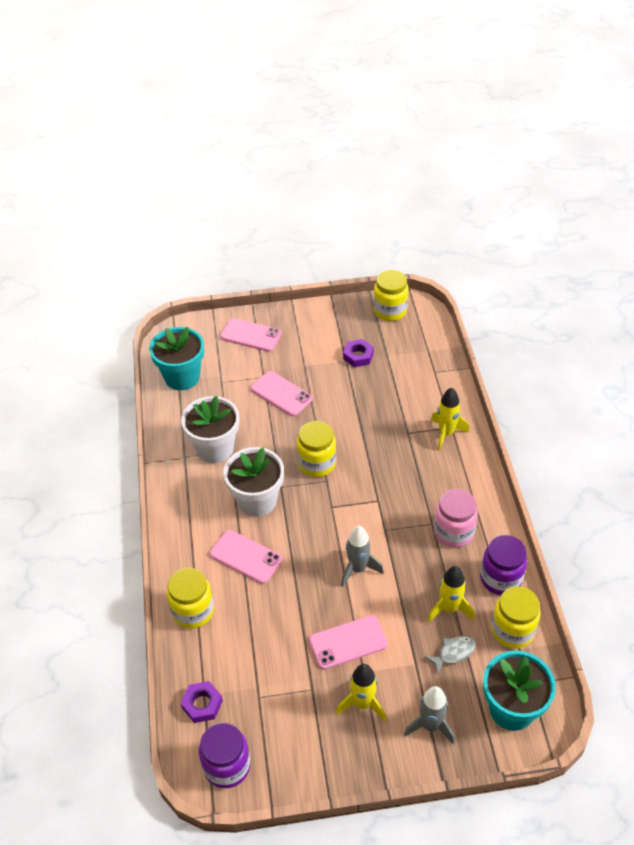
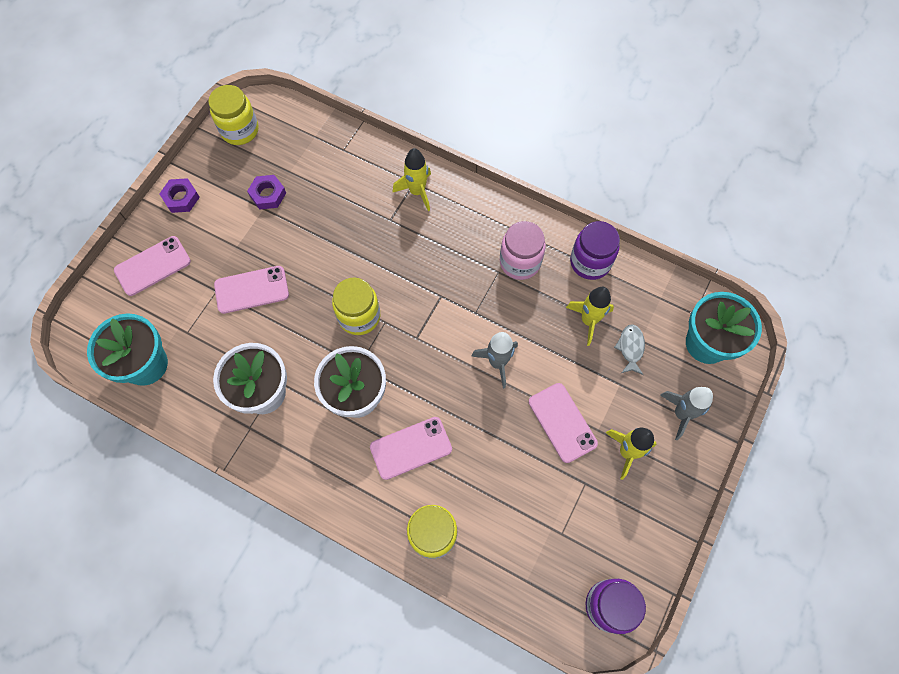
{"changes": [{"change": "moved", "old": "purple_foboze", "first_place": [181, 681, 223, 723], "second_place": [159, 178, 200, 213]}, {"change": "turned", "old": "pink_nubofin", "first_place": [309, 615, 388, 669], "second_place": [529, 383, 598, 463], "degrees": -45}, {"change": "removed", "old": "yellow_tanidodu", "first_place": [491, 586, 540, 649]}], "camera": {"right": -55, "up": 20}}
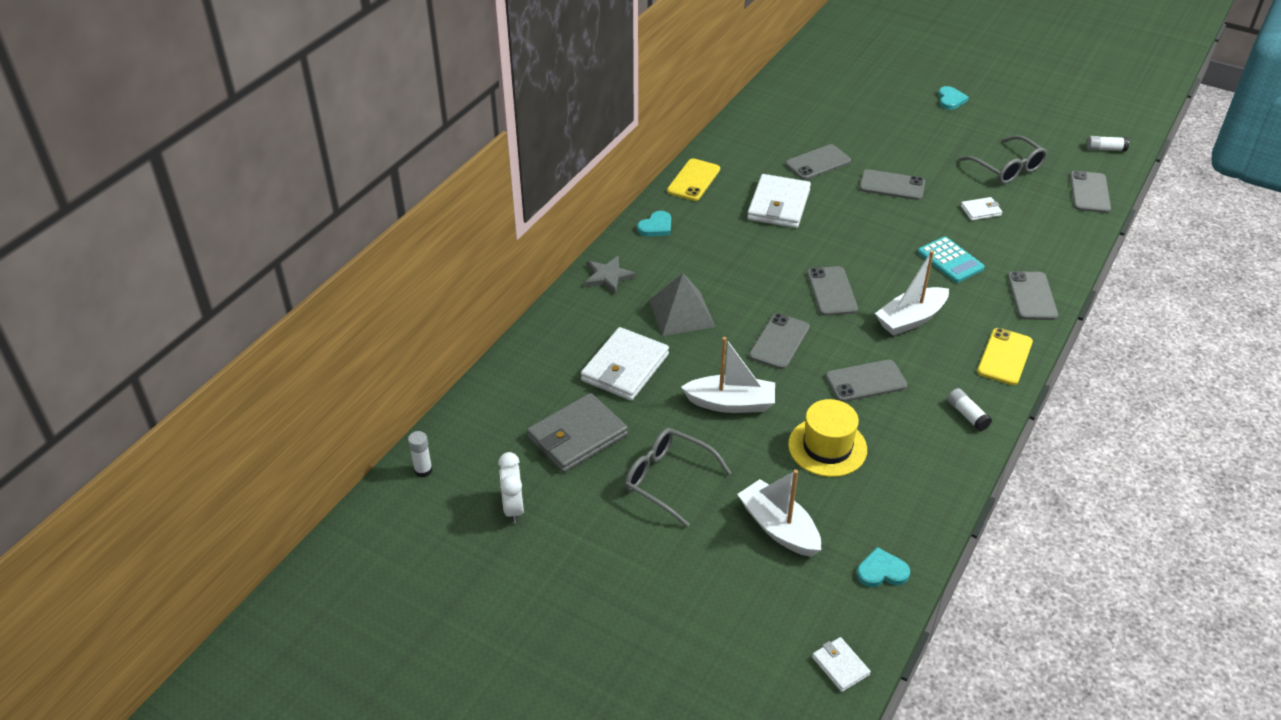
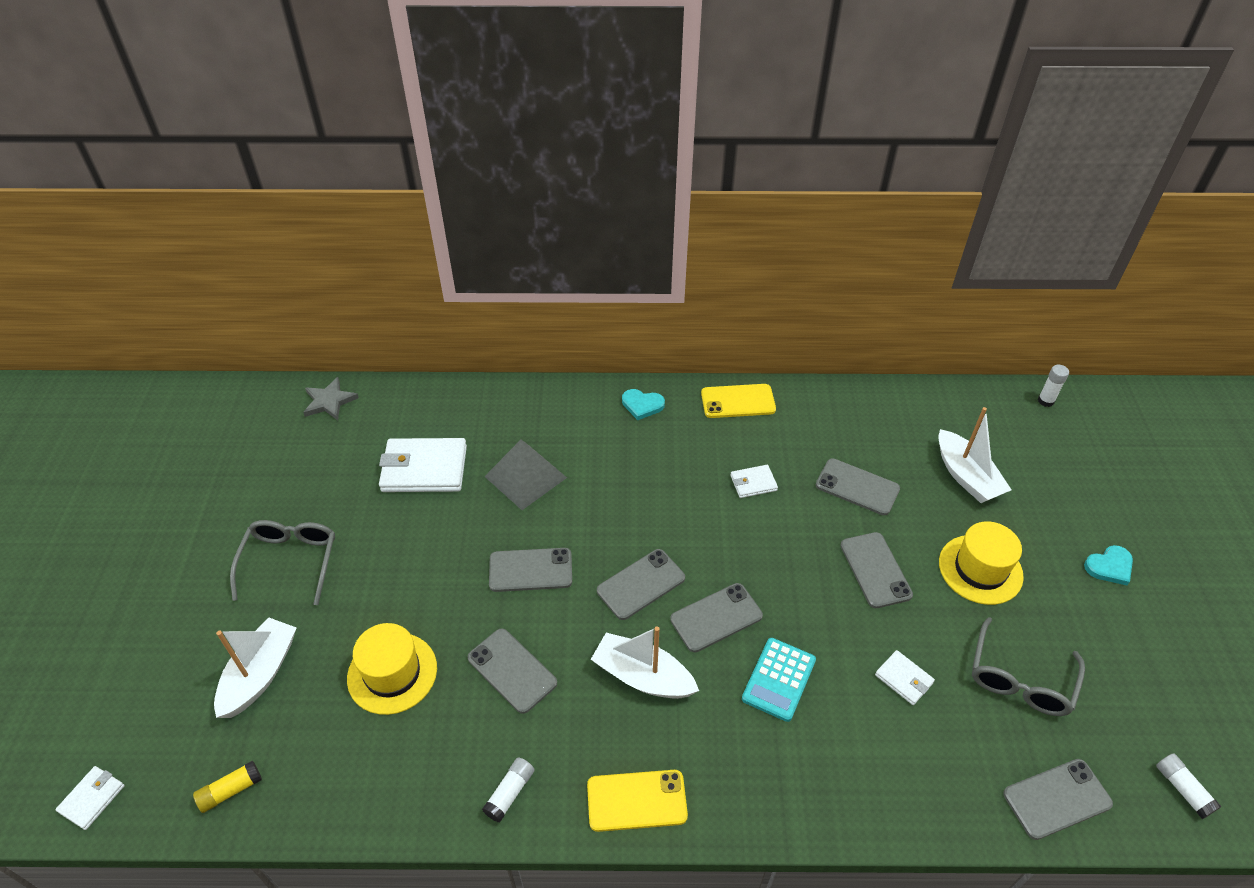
{"changes": [{"change": "replaced", "old": "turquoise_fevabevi", "new": "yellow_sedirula", "first_place": [857, 547, 910, 587], "second_place": [193, 761, 262, 813]}, {"change": "moved", "old": "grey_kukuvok", "first_place": [585, 256, 636, 295], "second_place": [303, 377, 359, 420]}, {"change": "moved", "old": "grey_nubofin", "first_place": [1007, 271, 1058, 320], "second_place": [670, 583, 763, 653]}, {"change": "resized", "old": "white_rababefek", "first_place": [747, 174, 811, 228], "second_place": [730, 465, 778, 498], "factor": 0.5}, {"change": "moved", "old": "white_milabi", "first_place": [681, 337, 775, 413], "second_place": [938, 407, 1011, 503]}, {"change": "added", "new": "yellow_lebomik", "second_place": [939, 522, 1024, 605]}, {"change": "moved", "old": "white_sedirula", "first_place": [408, 431, 433, 478], "second_place": [1038, 365, 1069, 407]}, {"change": "removed", "old": "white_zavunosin", "first_place": [498, 452, 524, 523]}, {"change": "removed", "old": "grey_rababefek", "first_place": [527, 393, 628, 473]}], "camera": {"right": 60, "up": 5}}
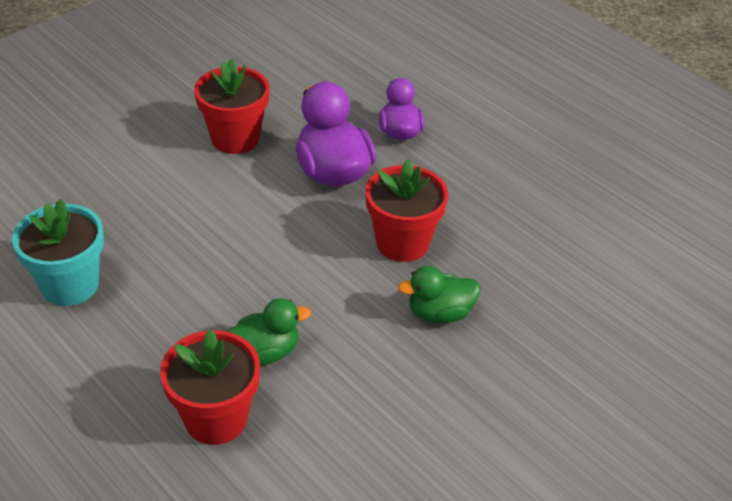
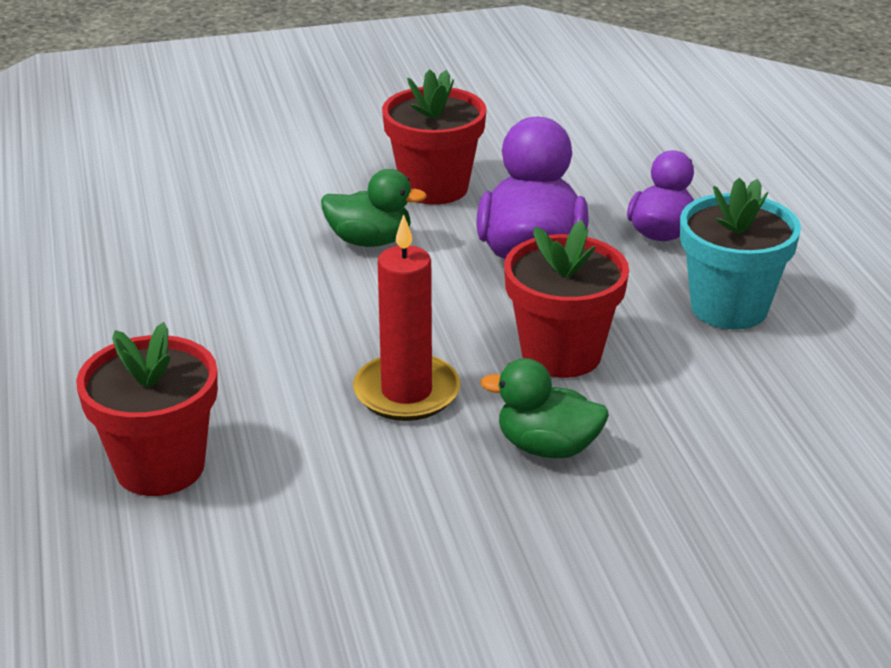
{"changes": [{"change": "moved", "old": "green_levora", "first_place": [227, 298, 311, 365], "second_place": [321, 169, 427, 247]}, {"change": "added", "new": "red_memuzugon", "second_place": [353, 214, 460, 421]}, {"change": "moved", "old": "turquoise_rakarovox", "first_place": [12, 199, 104, 306], "second_place": [680, 178, 801, 330]}], "camera": {"right": 30, "up": -10}}
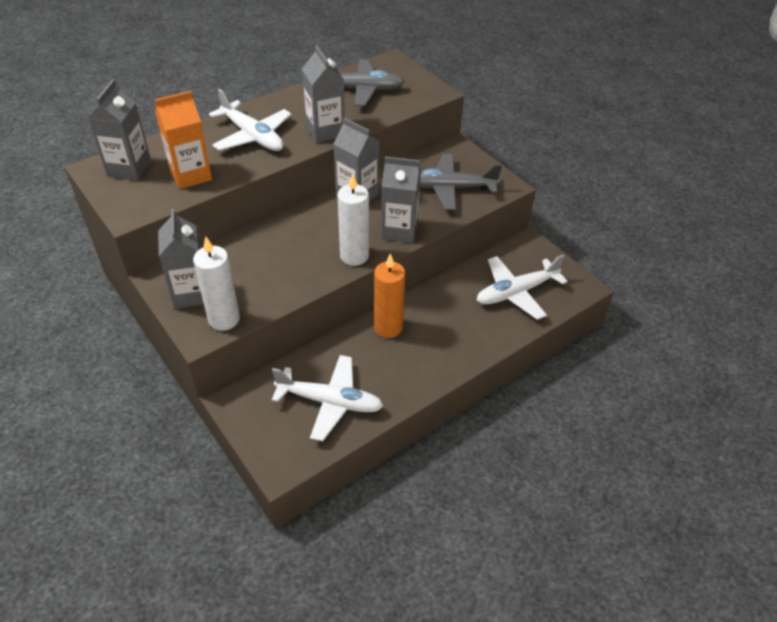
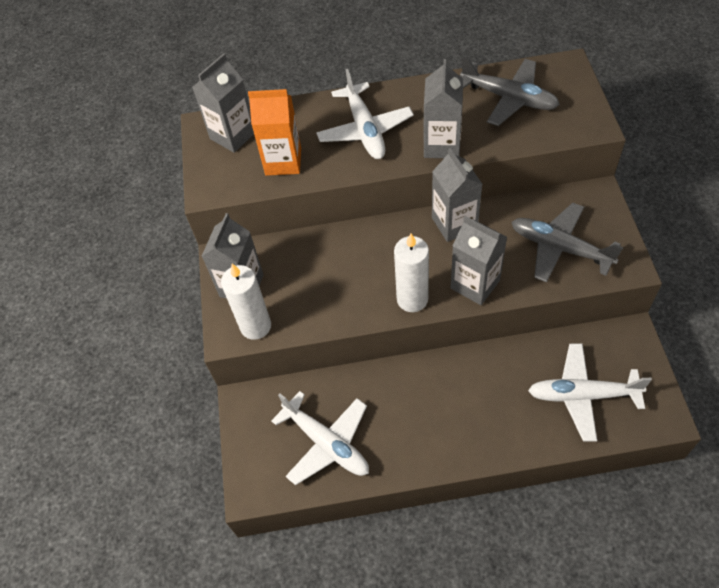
{"changes": [{"change": "removed", "old": "orange_memuzugon", "first_place": [374, 253, 405, 338]}], "camera": {"right": 35, "up": 10}}
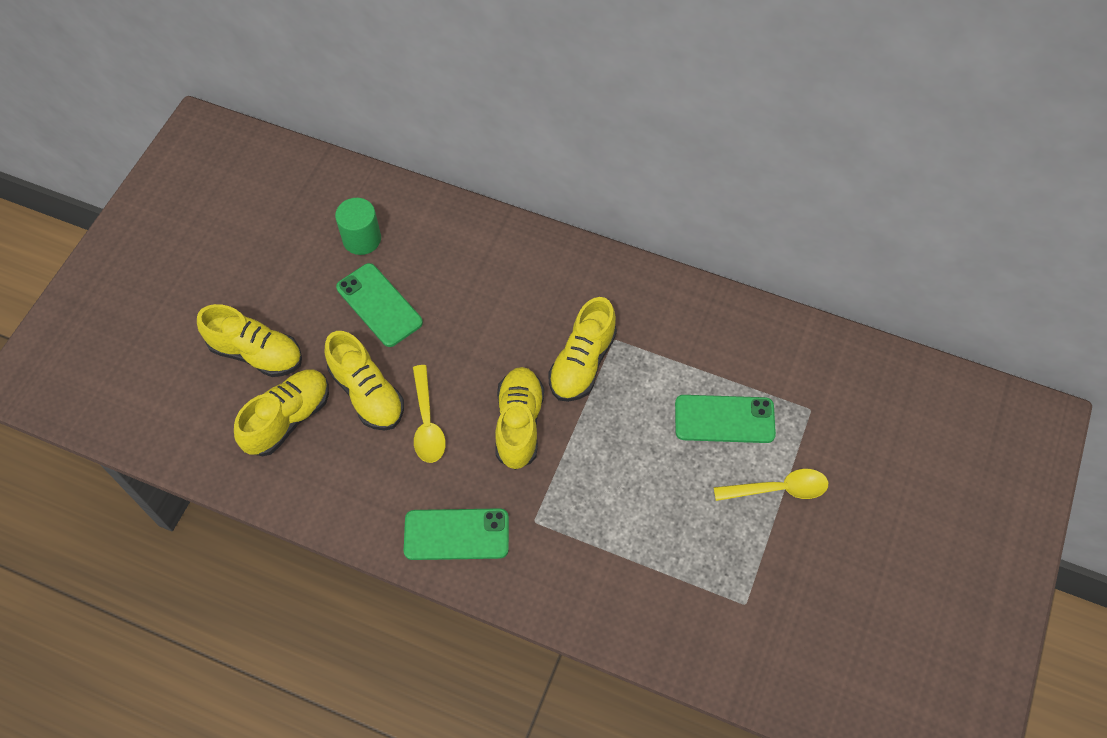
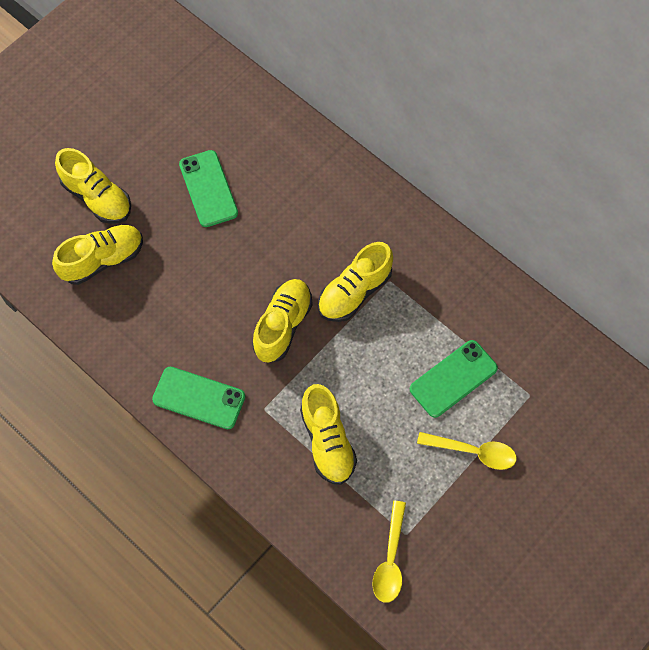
{"changes": [{"change": "moved", "old": "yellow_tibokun", "first_place": [325, 331, 404, 431], "second_place": [300, 384, 357, 485]}, {"change": "moved", "old": "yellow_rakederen", "first_place": [413, 365, 446, 463], "second_place": [372, 501, 406, 603]}, {"change": "turned", "old": "green_nubofin", "first_place": [675, 395, 776, 443], "second_place": [410, 340, 498, 418], "degrees": -60}, {"change": "removed", "old": "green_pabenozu", "first_place": [335, 198, 381, 255]}], "camera": {"right": 20, "up": 5}}
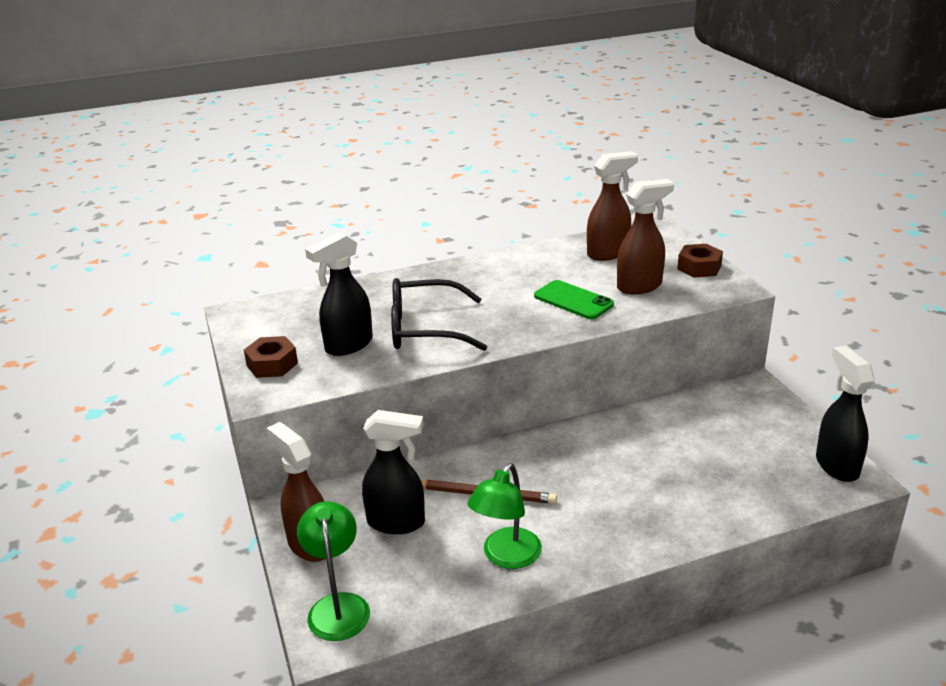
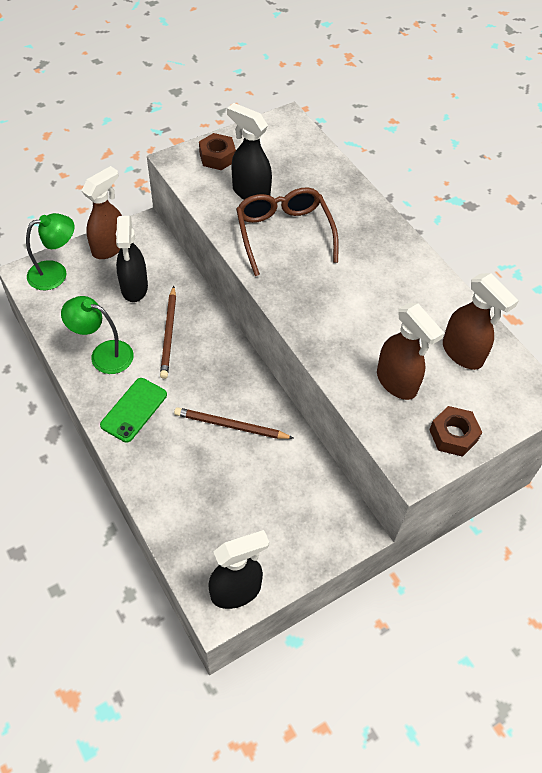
{"changes": [{"change": "moved", "old": "green_nubofin", "first_place": [534, 280, 614, 319], "second_place": [100, 378, 167, 443]}, {"change": "added", "new": "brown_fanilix", "second_place": [174, 407, 293, 439]}, {"change": "recoloured", "old": "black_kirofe", "new": "brown_kirofe", "first_place": [391, 278, 487, 351], "second_place": [236, 188, 339, 276]}], "camera": {"right": 75, "up": 25}}
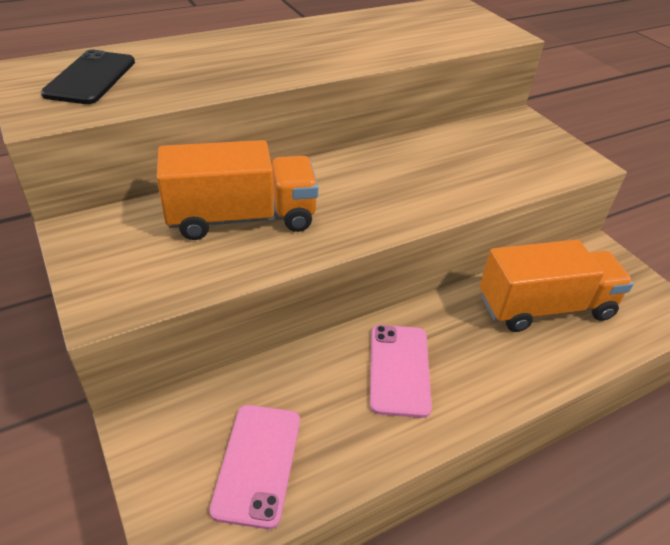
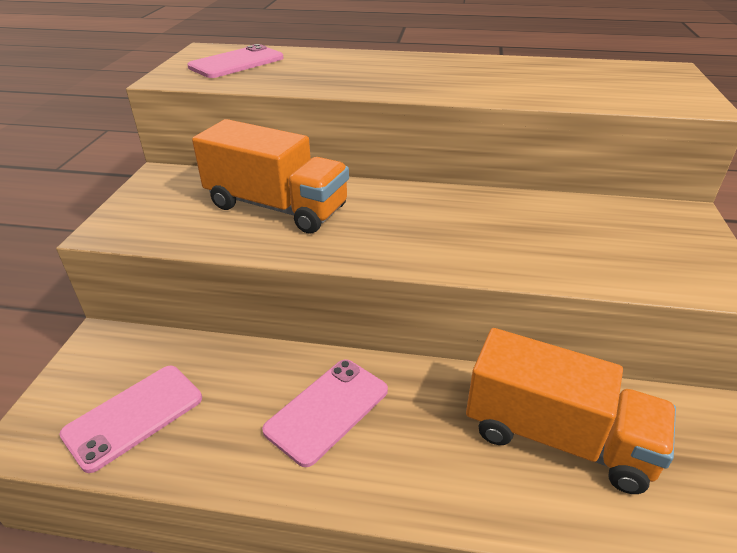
{"changes": [{"change": "recoloured", "old": "black_nubofin", "new": "pink_nubofin", "first_place": [41, 49, 135, 104], "second_place": [187, 44, 284, 78]}], "camera": {"right": 40, "up": -5}}
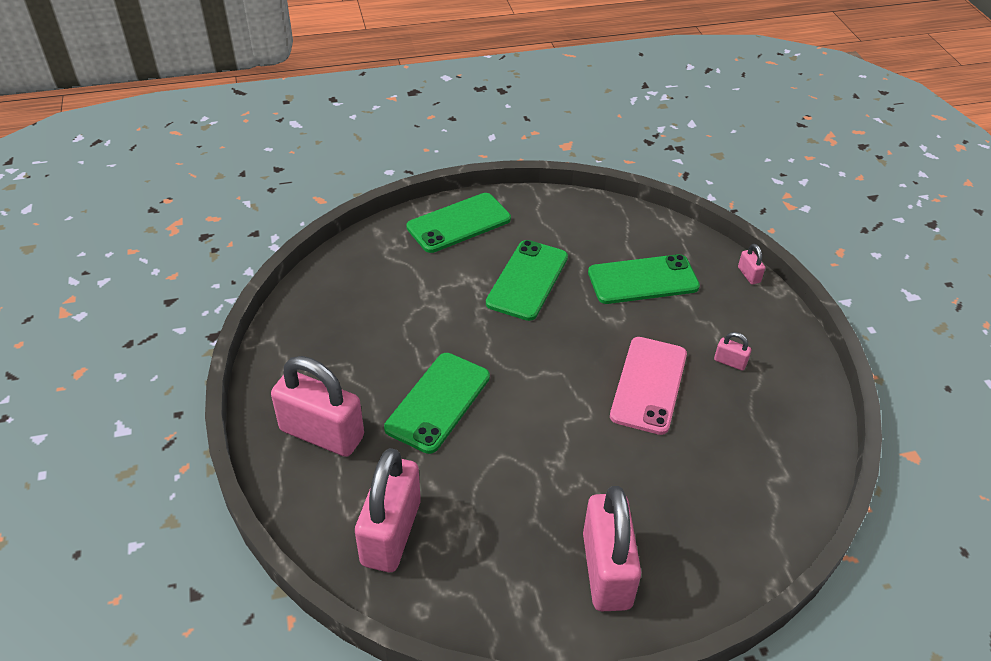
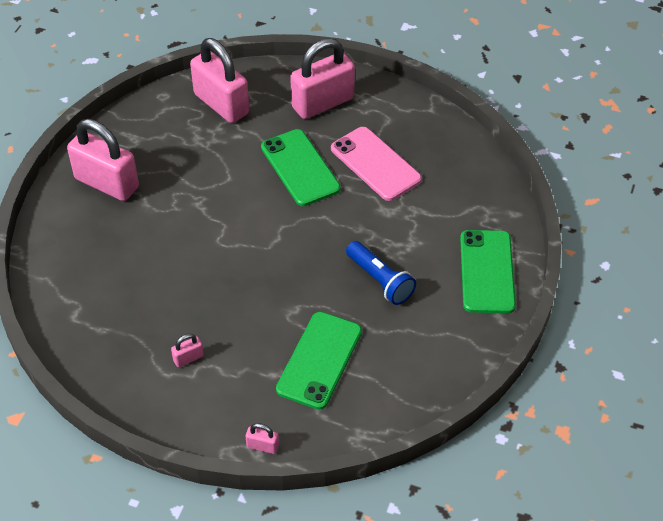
{"changes": [{"change": "moved", "old": "pink_nubofin", "first_place": [610, 337, 687, 435], "second_place": [331, 127, 422, 201]}, {"change": "replaced", "old": "green_nubofin", "new": "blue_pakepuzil", "first_place": [486, 240, 568, 321], "second_place": [346, 241, 416, 305]}], "camera": {"right": 125, "up": 5}}
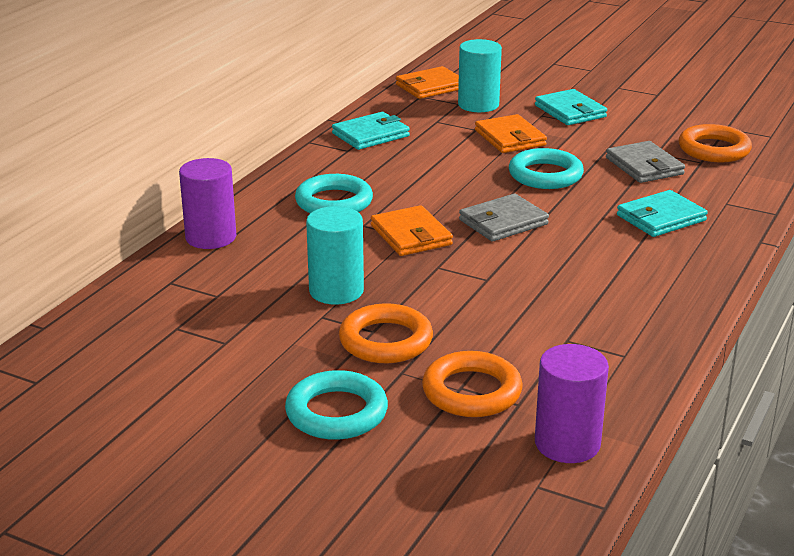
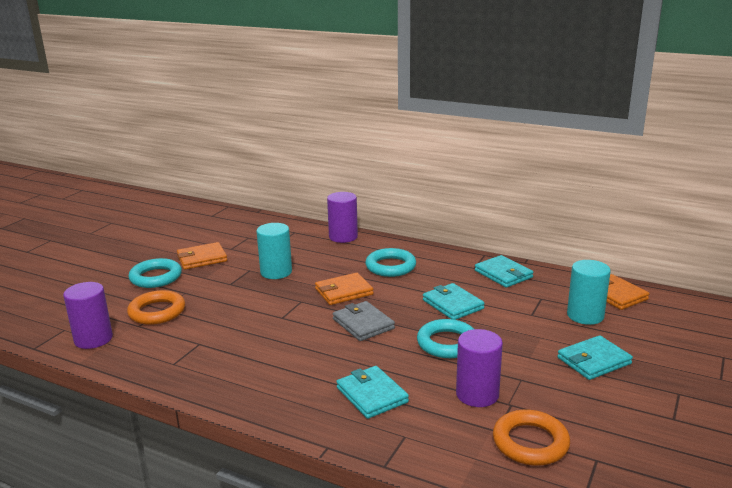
{"changes": [{"change": "moved", "old": "orange_rababefek", "first_place": [475, 114, 547, 153], "second_place": [177, 242, 227, 269]}, {"change": "added", "new": "turquoise_rababefek", "second_place": [423, 283, 485, 320]}, {"change": "replaced", "old": "grey_rababefek", "new": "purple_pabenozu", "first_place": [606, 141, 685, 183], "second_place": [456, 329, 503, 407]}, {"change": "removed", "old": "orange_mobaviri", "first_place": [339, 303, 433, 363]}], "camera": {"right": 90, "up": -5}}
